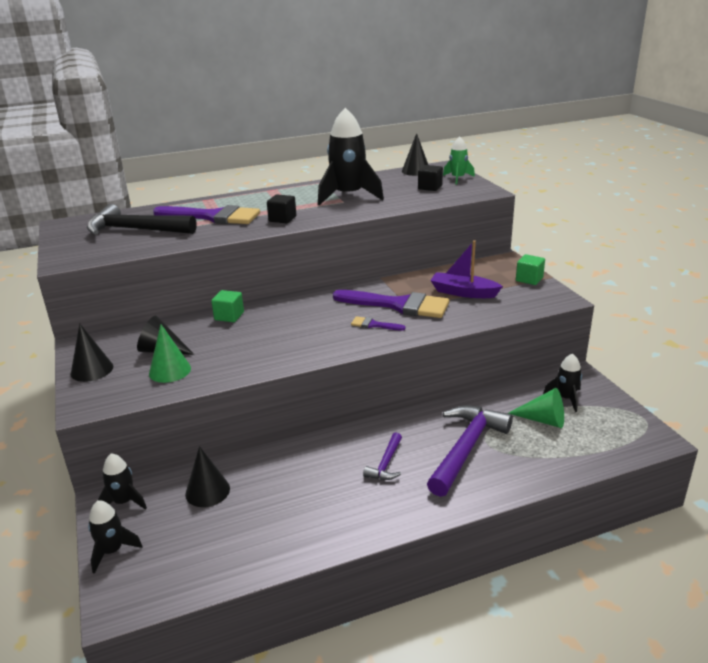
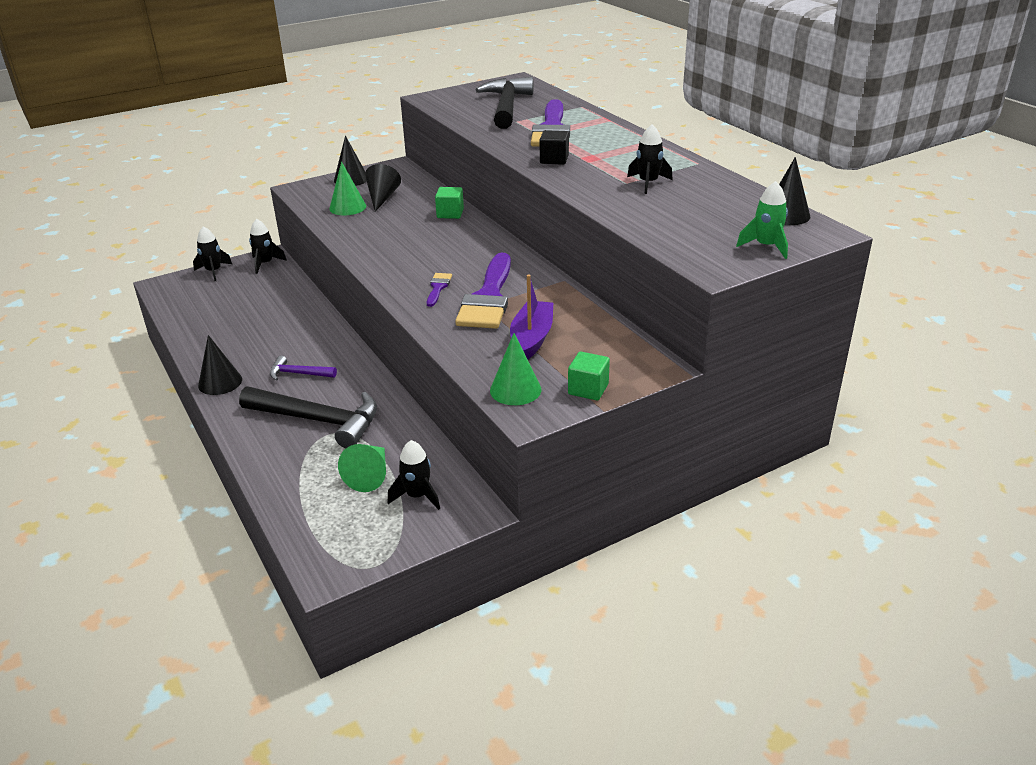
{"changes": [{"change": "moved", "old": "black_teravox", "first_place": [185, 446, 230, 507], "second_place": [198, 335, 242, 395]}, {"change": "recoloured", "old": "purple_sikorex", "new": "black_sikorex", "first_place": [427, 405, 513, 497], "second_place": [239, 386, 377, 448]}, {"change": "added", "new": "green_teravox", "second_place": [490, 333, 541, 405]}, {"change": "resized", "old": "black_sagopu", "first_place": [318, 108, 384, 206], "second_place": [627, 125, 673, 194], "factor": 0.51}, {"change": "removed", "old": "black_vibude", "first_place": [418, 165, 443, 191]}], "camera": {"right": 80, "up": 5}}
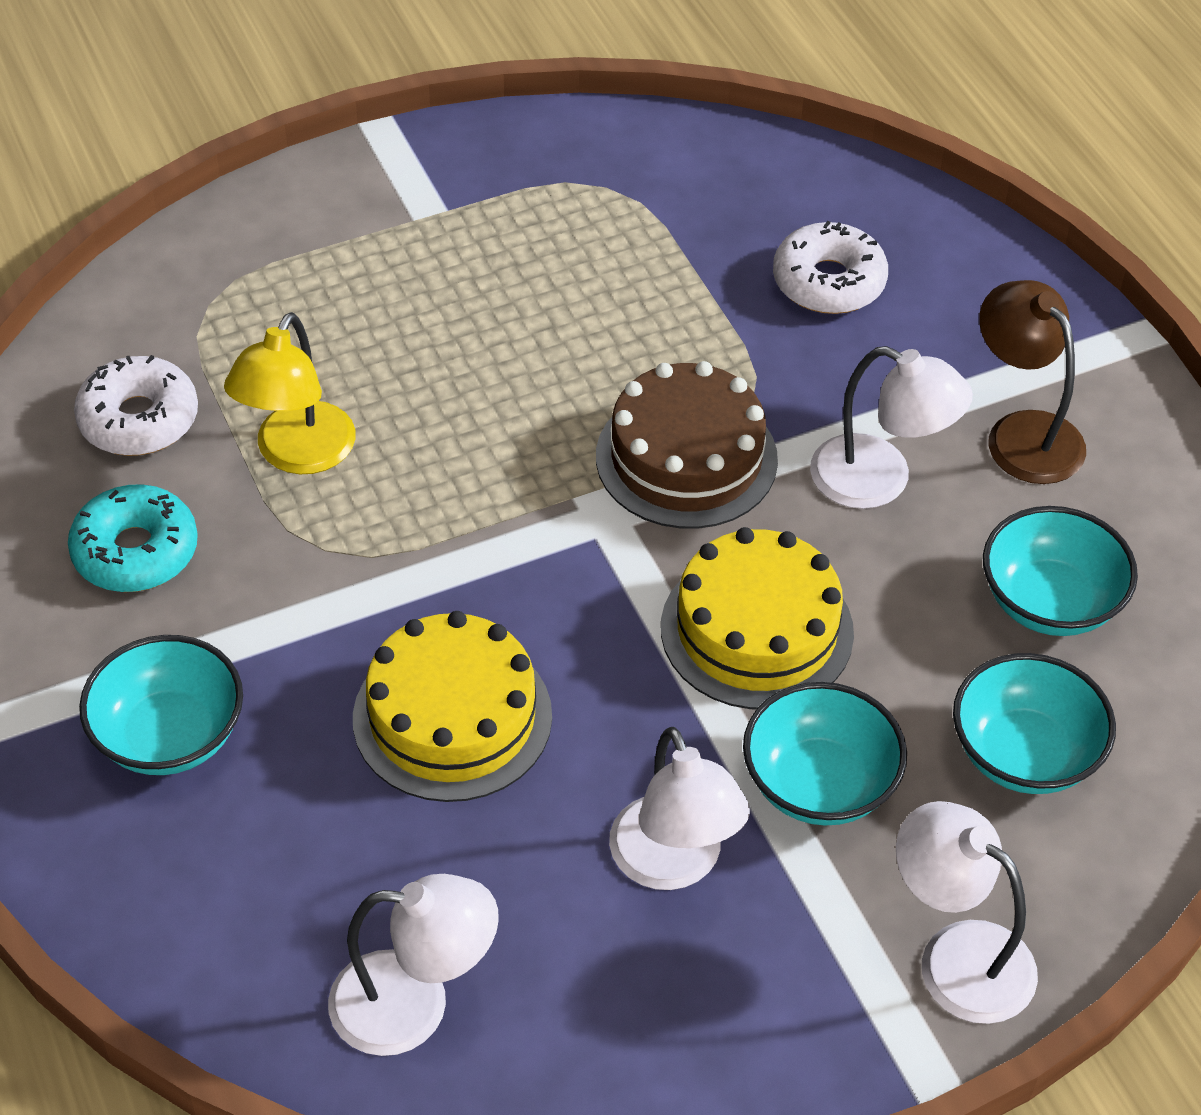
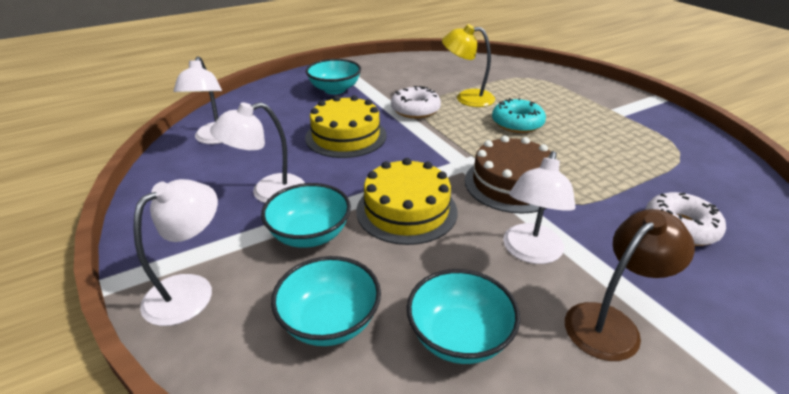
{"changes": [{"change": "moved", "old": "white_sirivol", "first_place": [74, 355, 198, 456], "second_place": [391, 86, 441, 119]}, {"change": "moved", "old": "turquoise_sirivol", "first_place": [68, 484, 198, 592], "second_place": [492, 98, 546, 133]}], "camera": {"right": 85, "up": -15}}
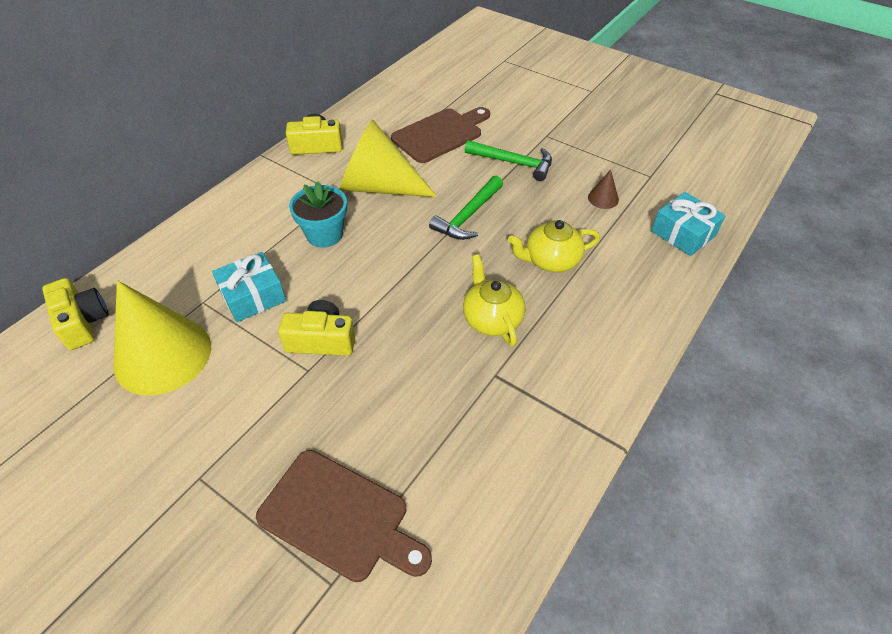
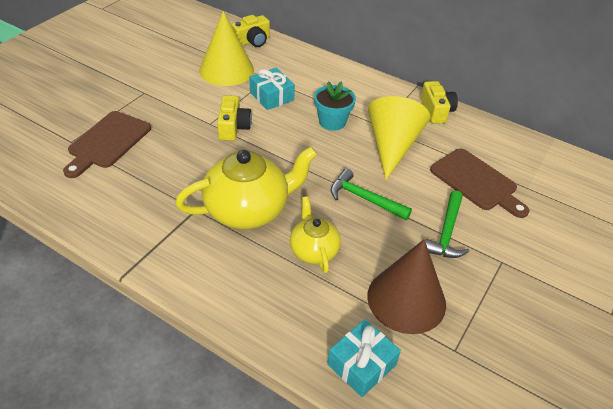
{"changes": [{"change": "resized", "old": "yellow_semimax", "first_place": [463, 254, 525, 346], "second_place": [175, 147, 317, 229], "factor": 1.76}, {"change": "resized", "old": "brown_teravox", "first_place": [588, 170, 619, 209], "second_place": [367, 239, 446, 334], "factor": 2.48}], "camera": {"right": 85, "up": -5}}
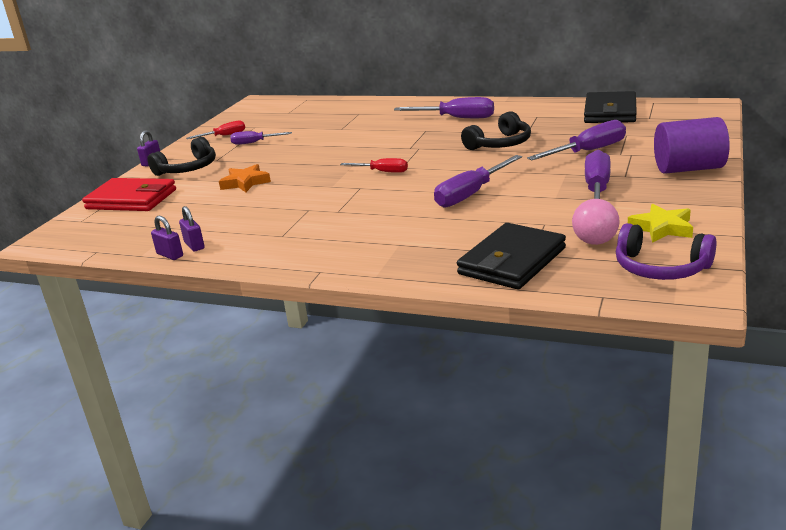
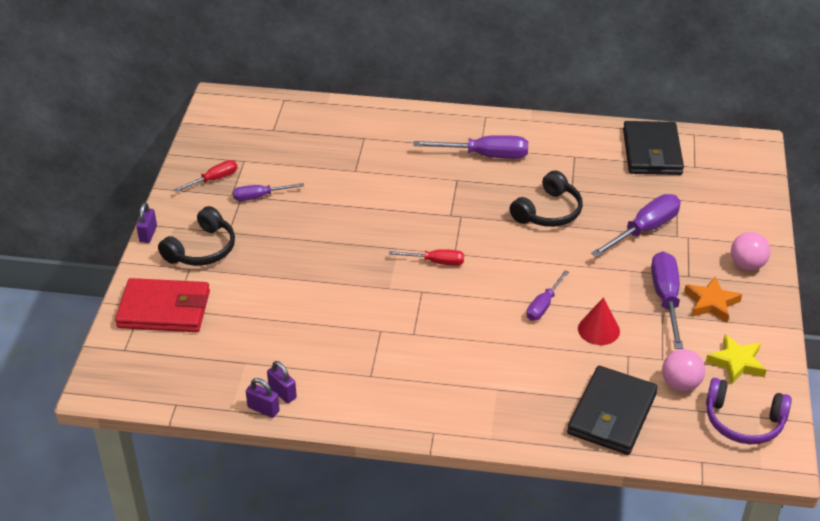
{"changes": [{"change": "resized", "old": "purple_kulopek", "first_place": [434, 155, 522, 208], "second_place": [526, 270, 569, 321], "factor": 0.6}, {"change": "added", "new": "red_teravox", "second_place": [578, 297, 620, 345]}, {"change": "moved", "old": "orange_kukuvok", "first_place": [219, 164, 271, 192], "second_place": [684, 276, 742, 322]}, {"change": "replaced", "old": "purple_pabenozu", "new": "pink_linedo", "first_place": [654, 117, 730, 174], "second_place": [731, 232, 770, 270]}], "camera": {"right": -15, "up": 15}}
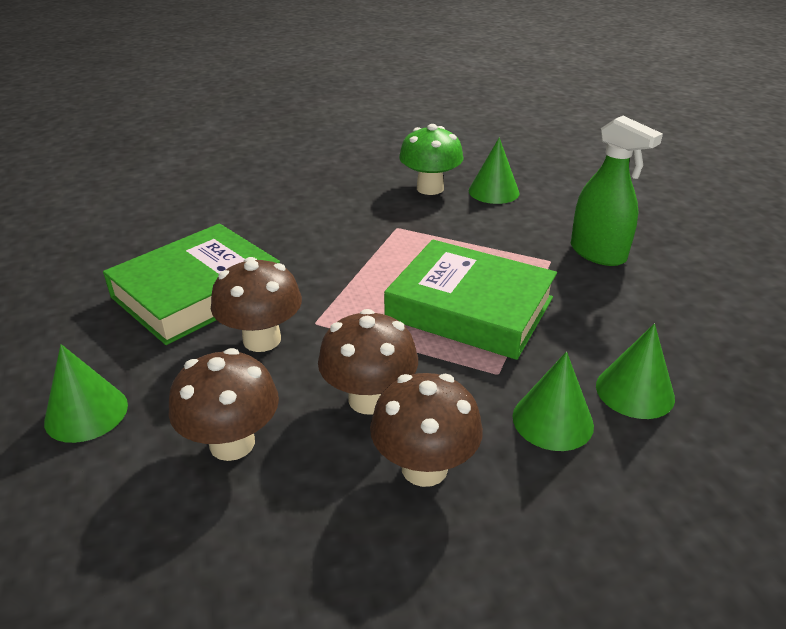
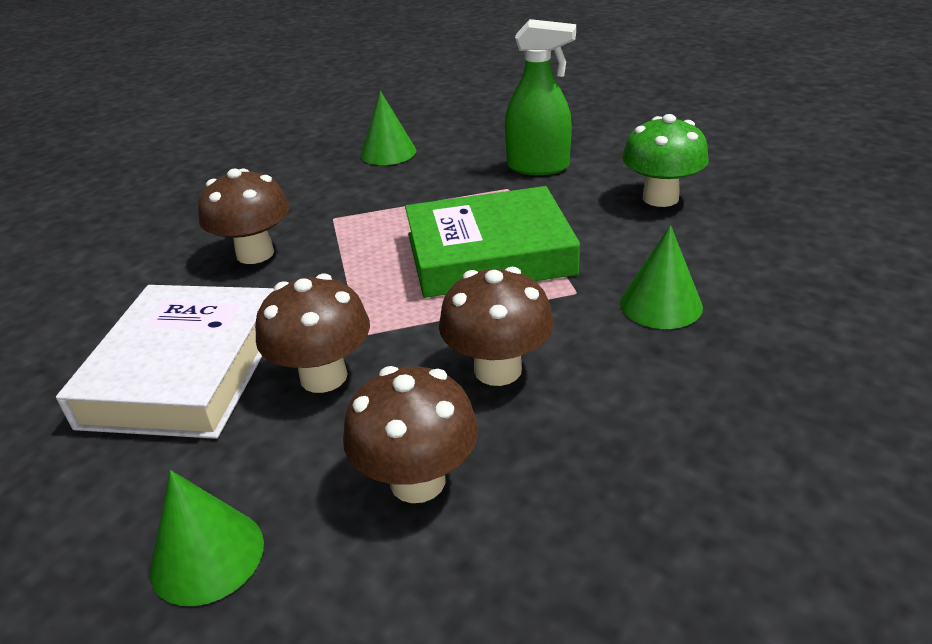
{"changes": [{"change": "recoloured", "old": "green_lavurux", "new": "white_lavurux", "first_place": [103, 223, 280, 345], "second_place": [56, 285, 274, 439]}, {"change": "moved", "old": "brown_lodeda", "first_place": [370, 373, 483, 487], "second_place": [198, 168, 289, 264]}, {"change": "moved", "old": "green_lodeda", "first_place": [399, 124, 464, 195], "second_place": [622, 114, 709, 207]}, {"change": "removed", "old": "green_teravox", "first_place": [596, 324, 675, 419]}], "camera": {"right": -35, "up": 0}}
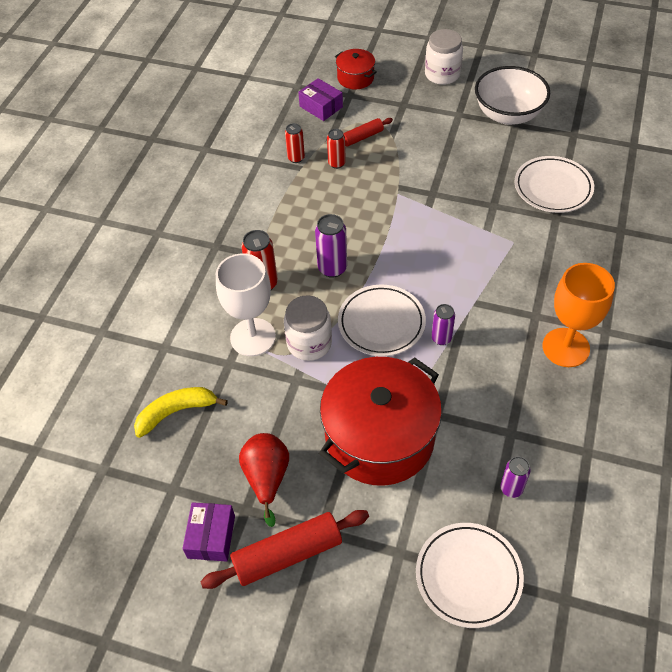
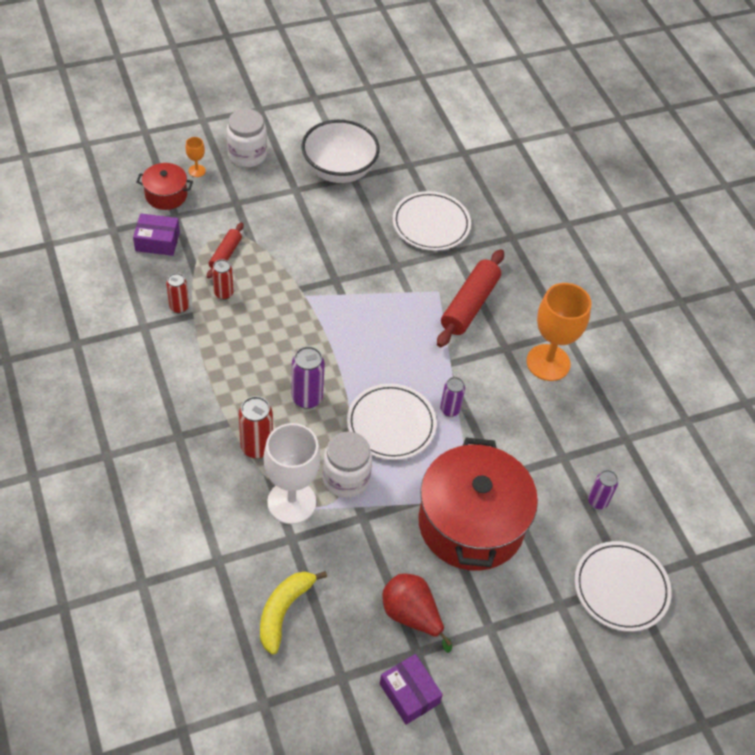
{"changes": [{"change": "added", "new": "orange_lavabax", "second_place": [185, 137, 206, 177]}, {"change": "moved", "old": "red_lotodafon", "first_place": [200, 510, 369, 589], "second_place": [437, 249, 504, 347]}], "camera": {"right": -45, "up": 0}}
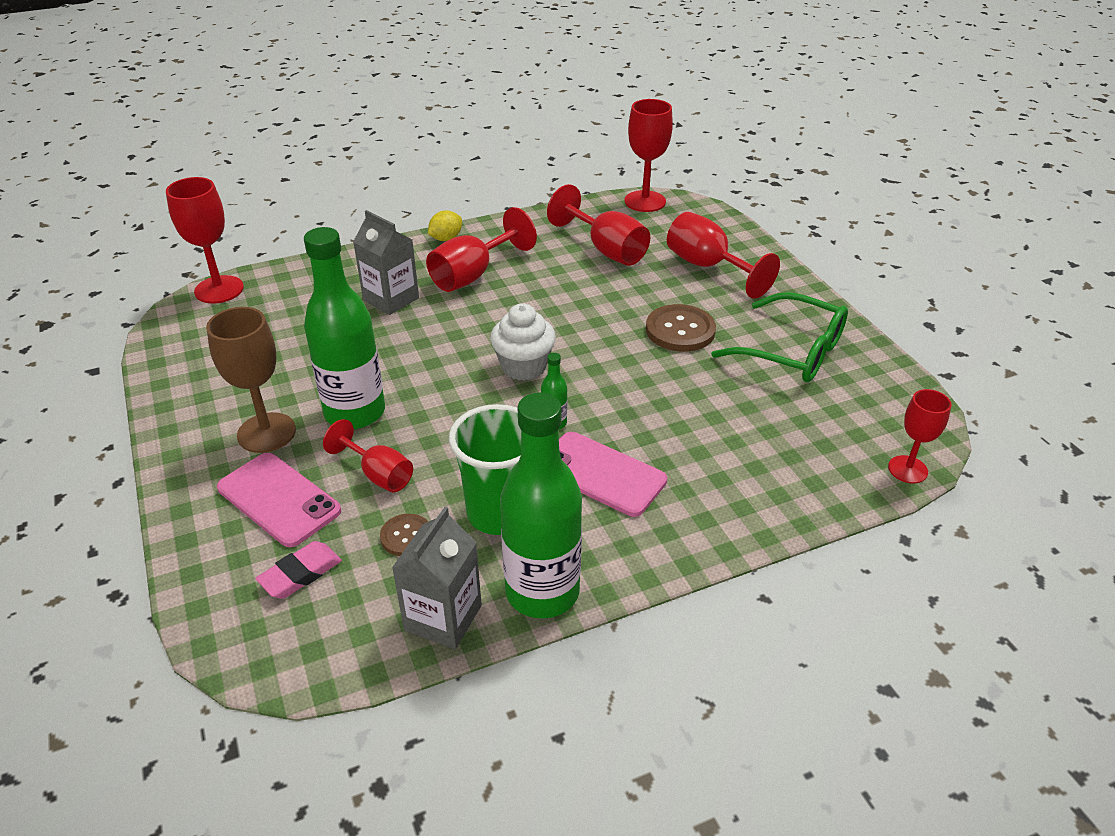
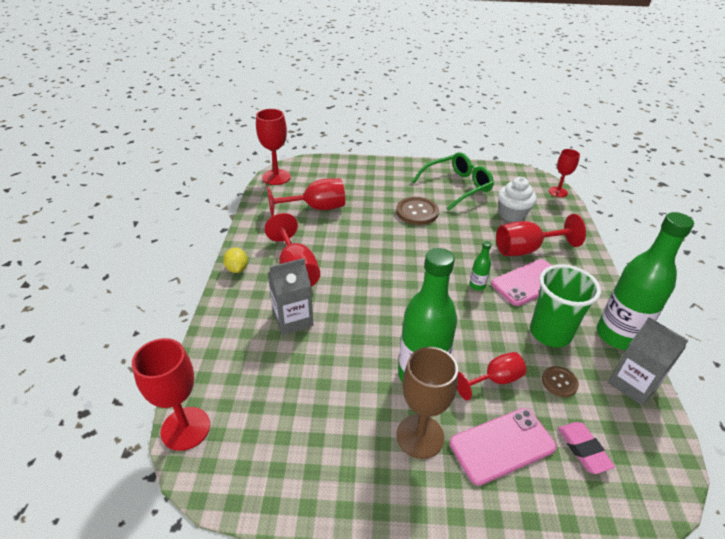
{"changes": [{"change": "moved", "old": "red_lavabax", "first_place": [667, 212, 780, 299], "second_place": [496, 214, 586, 256]}, {"change": "moved", "old": "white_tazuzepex", "first_place": [490, 304, 556, 381], "second_place": [498, 177, 537, 222]}], "camera": {"right": -65, "up": 0}}
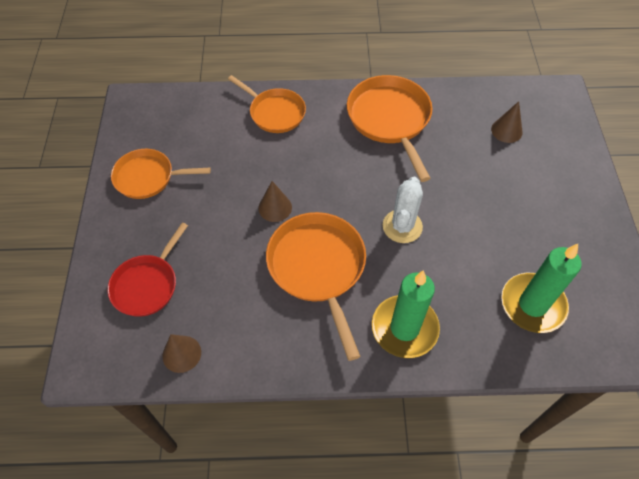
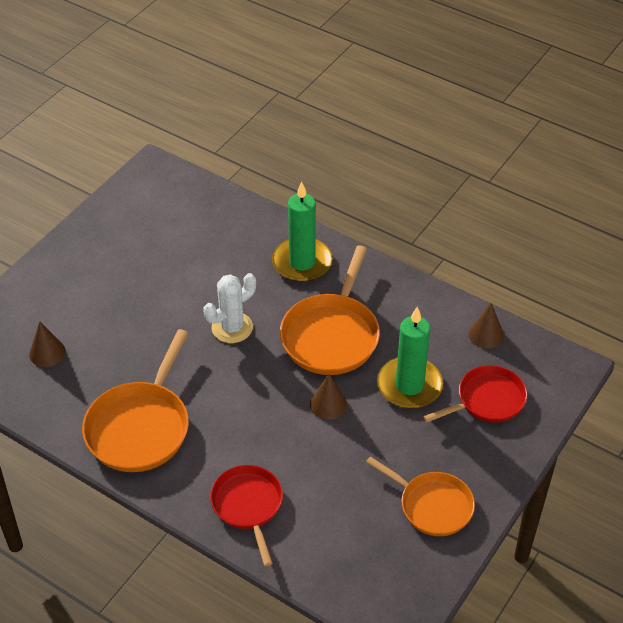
{"changes": [{"change": "recoloured", "old": "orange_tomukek", "new": "red_tomukek", "first_place": [228, 75, 306, 133], "second_place": [210, 465, 283, 566]}, {"change": "moved", "old": "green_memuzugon", "first_place": [501, 244, 582, 333], "second_place": [377, 307, 443, 408]}], "camera": {"right": -145, "up": -10}}
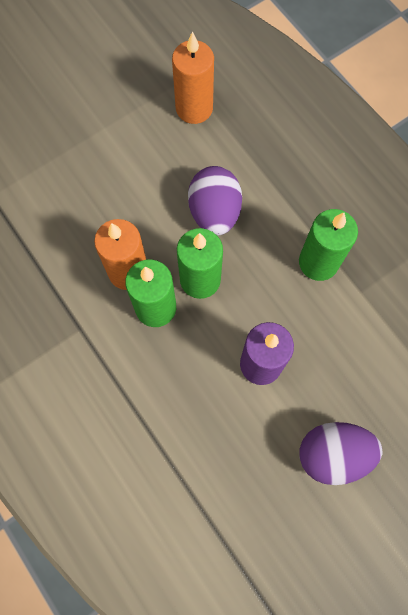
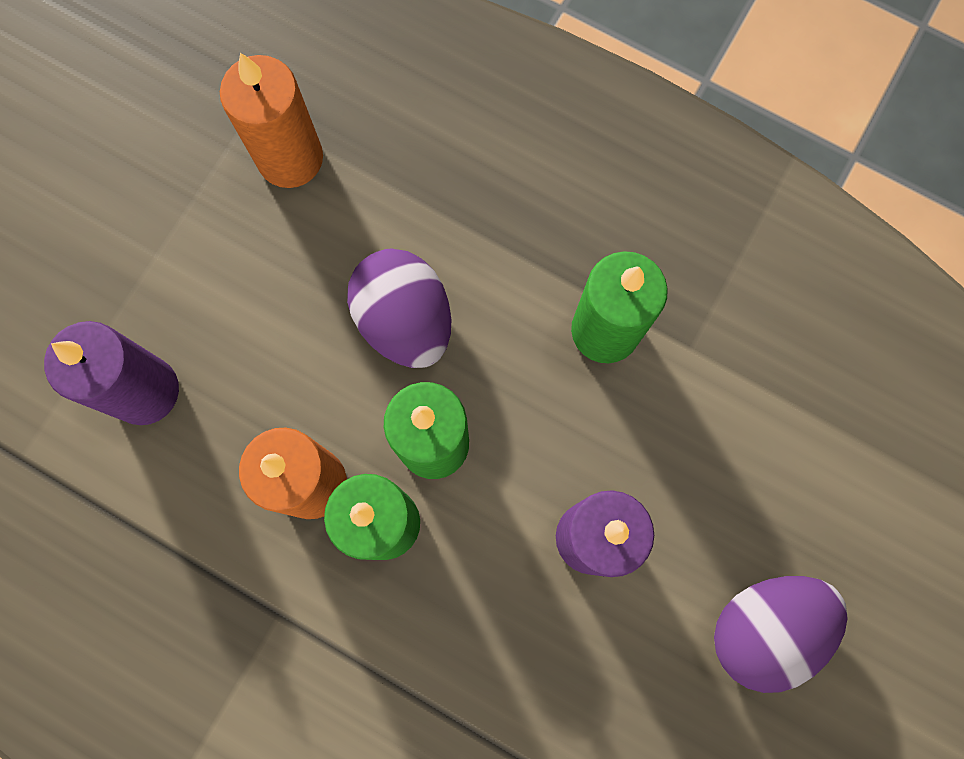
{"changes": [{"change": "added", "new": "purple_memuzugon", "second_place": [44, 321, 179, 425]}], "camera": {"right": -25, "up": 5}}
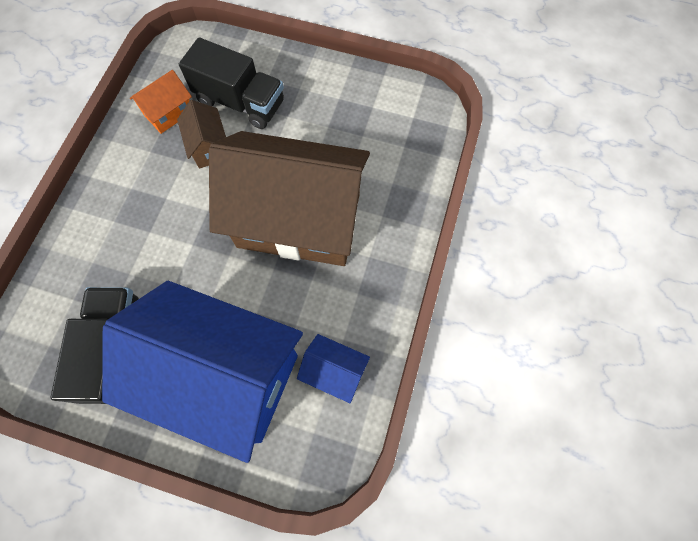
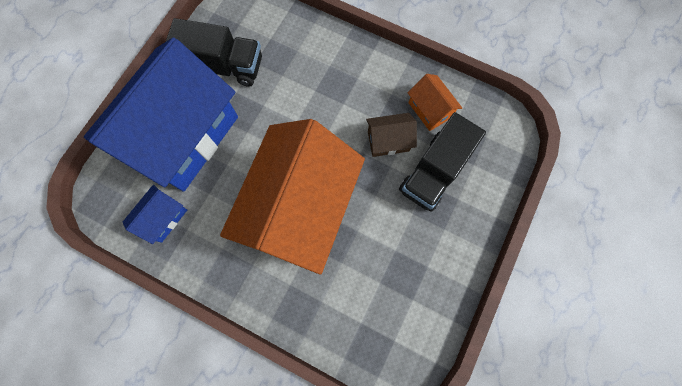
{"changes": [{"change": "recoloured", "old": "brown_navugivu", "new": "orange_navugivu", "first_place": [209, 131, 370, 266], "second_place": [220, 119, 365, 274]}], "camera": {"right": 100, "up": 5}}
